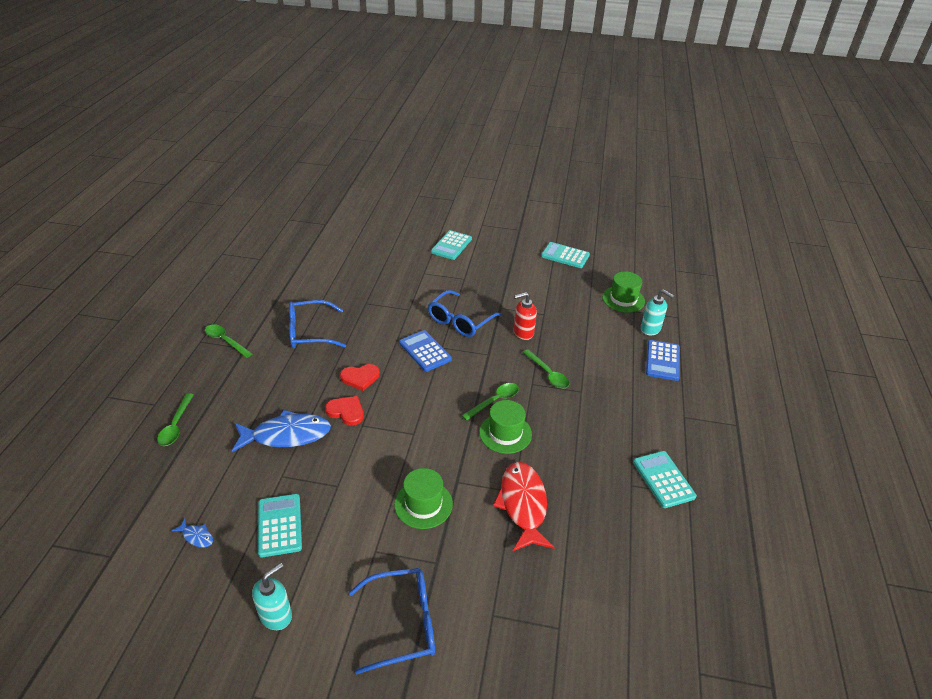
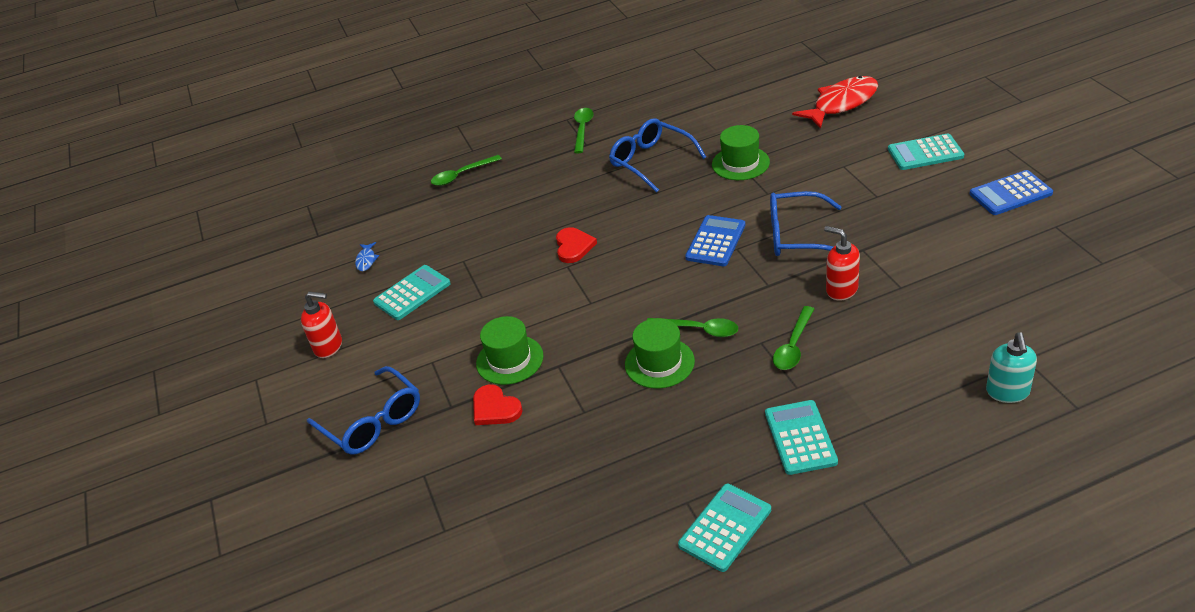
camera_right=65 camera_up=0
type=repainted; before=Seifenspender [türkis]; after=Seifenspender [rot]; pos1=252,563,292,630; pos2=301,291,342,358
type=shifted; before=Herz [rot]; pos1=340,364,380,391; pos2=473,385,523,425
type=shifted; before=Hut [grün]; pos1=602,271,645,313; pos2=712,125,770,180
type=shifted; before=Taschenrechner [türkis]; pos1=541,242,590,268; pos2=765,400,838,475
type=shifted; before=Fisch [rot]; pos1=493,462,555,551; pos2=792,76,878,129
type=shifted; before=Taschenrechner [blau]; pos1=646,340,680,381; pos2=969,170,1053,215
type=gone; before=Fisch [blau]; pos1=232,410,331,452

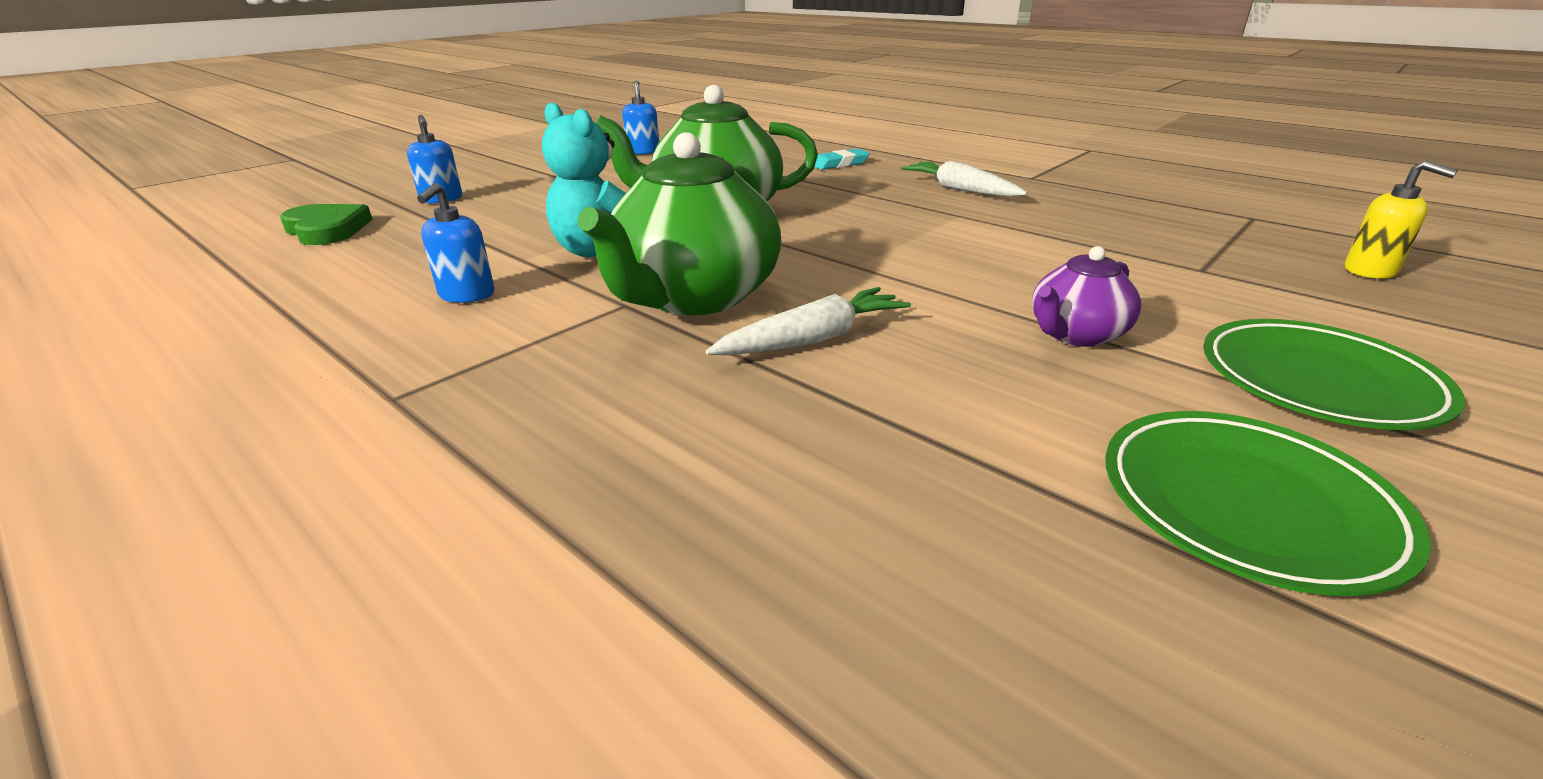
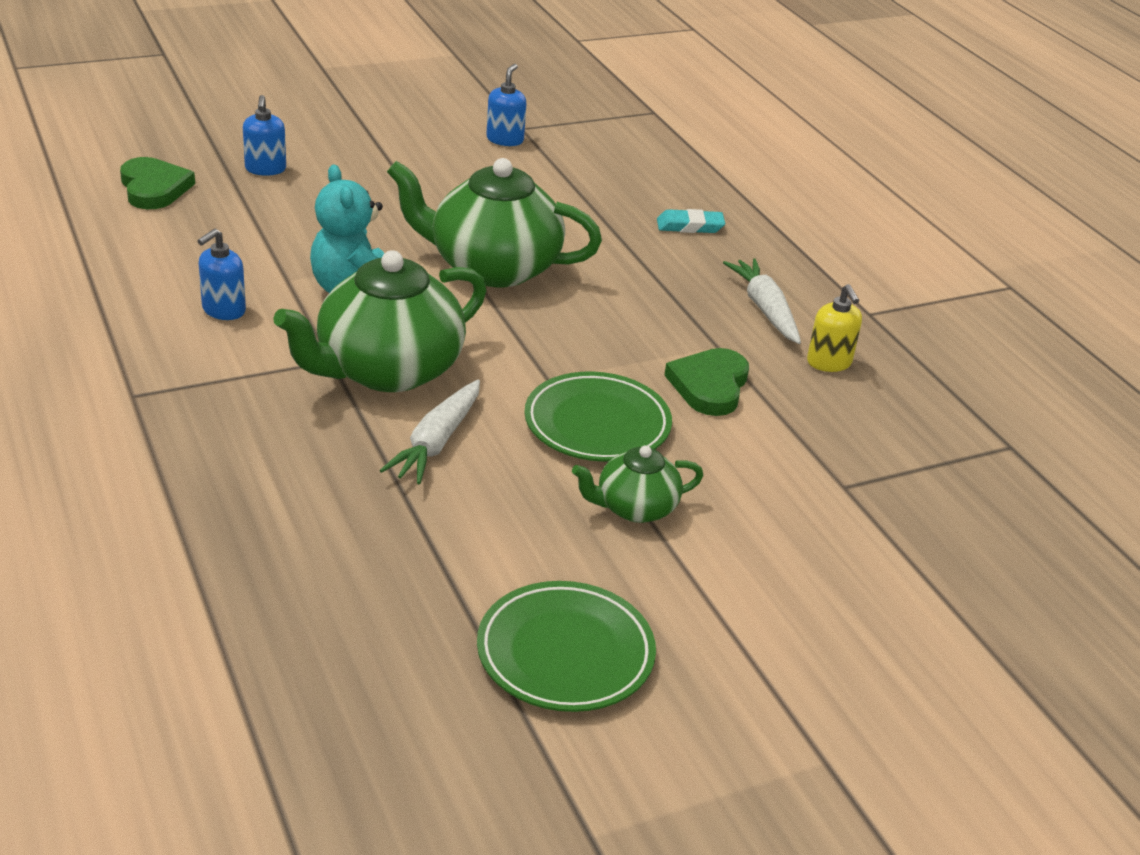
camera_right=20 camera_up=5
type=rotated; before=Karotte [weiß]; pos1=706,287,911,355; pos2=380,380,480,484; turn=120
type=shifted; before=Teller [grün]; pos1=1203,319,1465,430; pos2=524,372,672,462
type=repainted; before=Teekanne [lila]; after=Teekanne [grün]; pos1=1032,246,1141,347; pos2=572,445,704,523
type=new; after=Herz [grün]; pos2=664,348,749,416
type=shifted; before=Seifenspender [gelb]; pos1=1345,161,1458,279; pos2=807,284,862,372

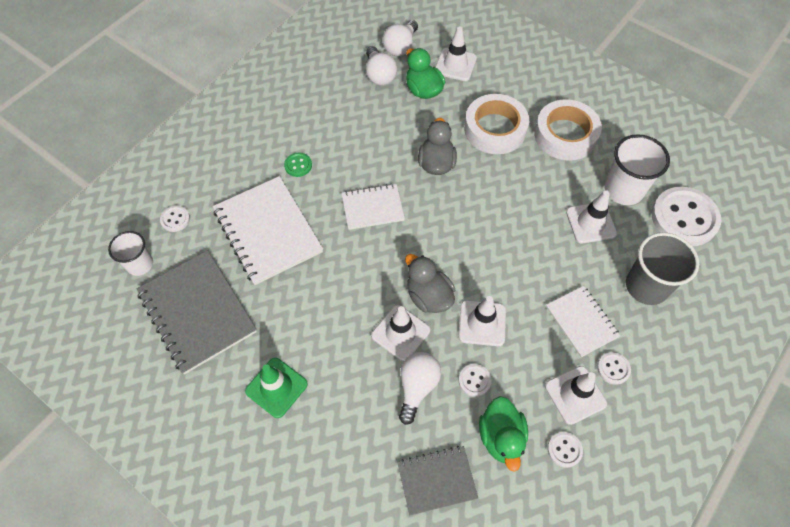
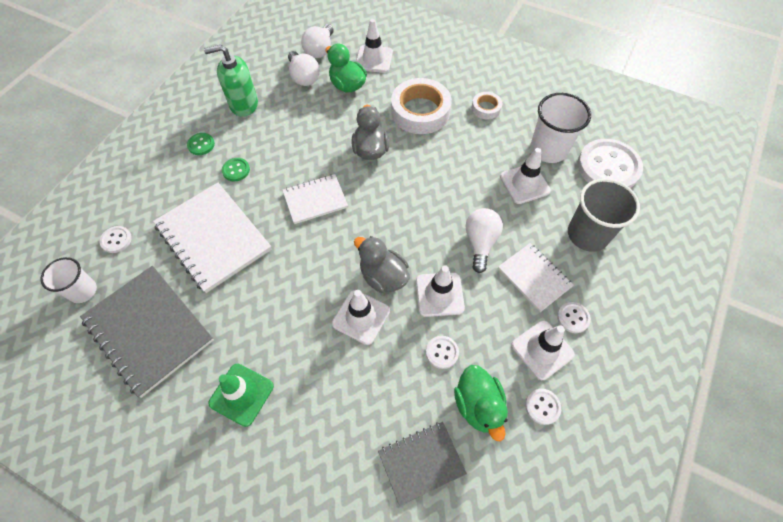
camera_right=-10 camera_up=0
type=new; after=Knopf [grün]; pos2=187,133,215,155
type=new; after=Seifenspender [grün]; pos2=204,45,258,117
type=shifted; before=Glühbirne [weiß]; pos1=399,352,441,425; pos2=466,208,503,273
type=scaled; before=Klebeband [weiß]; pos1=534,99,602,161; pos2=472,92,502,119; scale=0.5

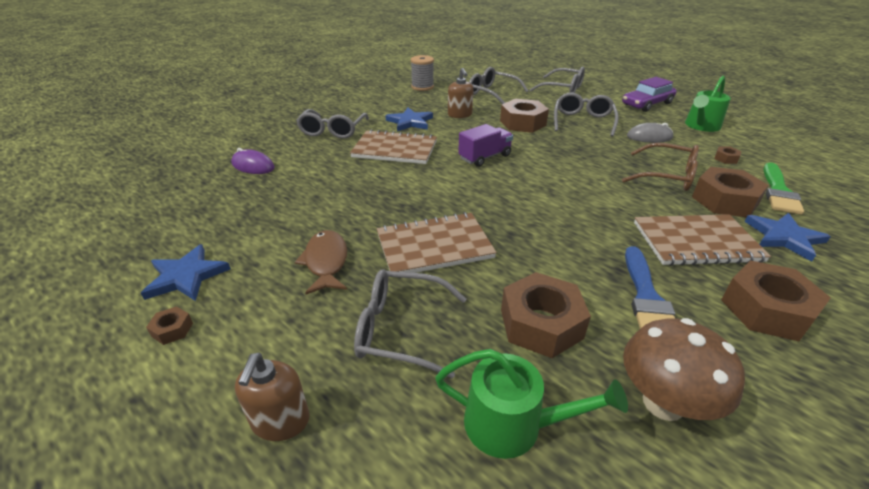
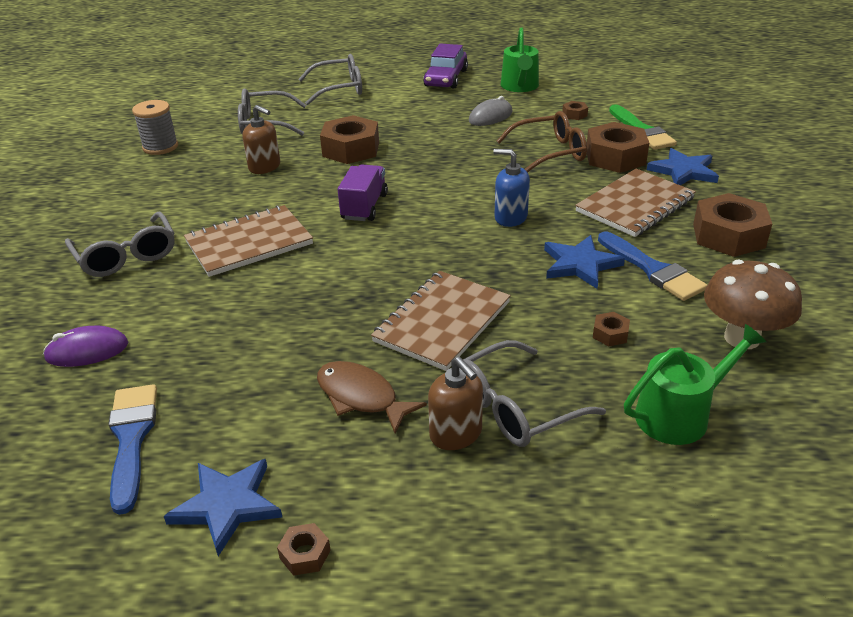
camera_right=-40 camera_up=0
type=new; after=Pinsel [blau]; pos2=108,384,157,515
type=shifted; before=Seifenspender [braun]; pos1=235,353,310,441; pos2=428,357,483,450
type=new; after=Seifenspender [blau]; pos2=493,149,530,227
type=shifted; before=Stern [blau]; pos1=385,108,433,132; pos2=544,235,625,289
type=scaled; before=Sechskantmutter [braun]; pos1=501,272,591,358; pos2=593,312,630,346; scale=0.44
type=gone; before=Brille [grau]; pos1=554,93,619,137

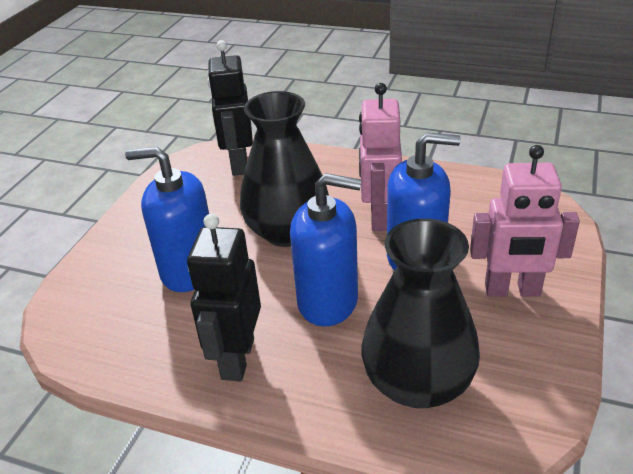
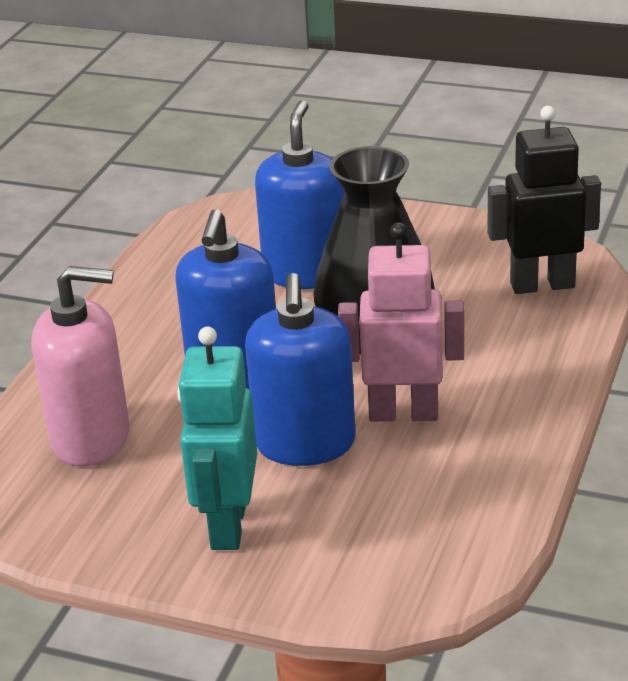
camera_right=90 camera_up=-5
type=swapped; before=Vase [schwarz]; after=Seifenspender [rosa]; pos1=361,218,480,408; pos2=32,266,129,467
type=repainted; before=Roboter [rosa]; after=Roboter [türkis]; pos1=470,145,580,297; pos2=177,326,257,550
type=gone; before=Roboter [schwarz]; pos1=187,214,261,381

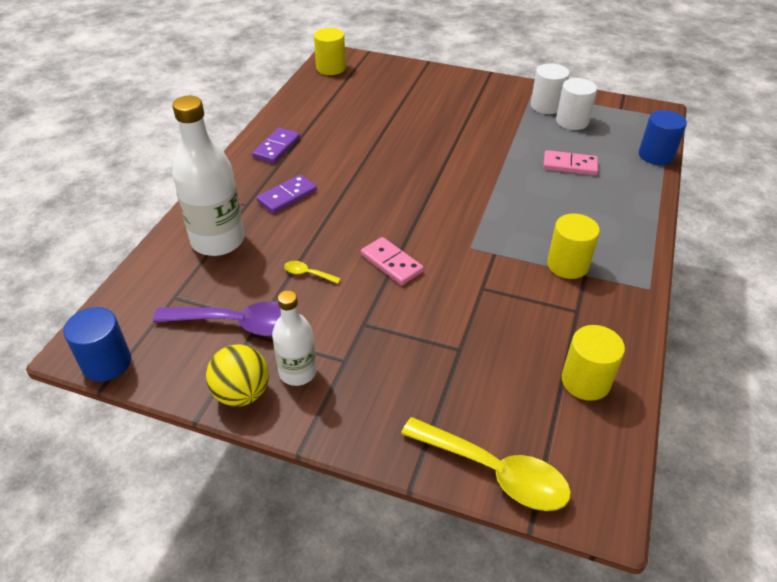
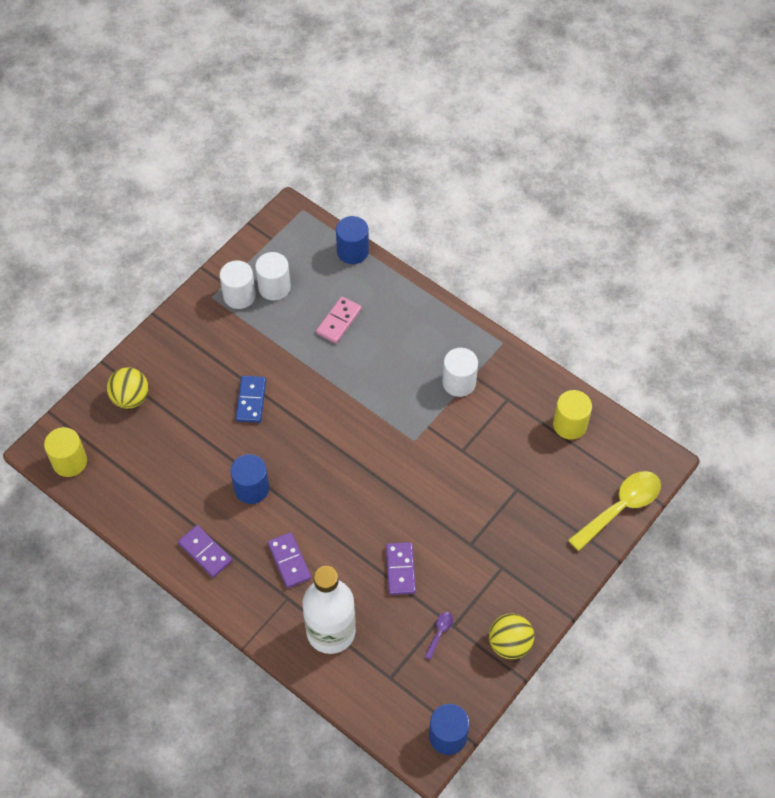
camera_right=-70 camera_up=15
type=new; after=Ball [gelb]; pos2=107,368,149,409
type=new; after=Vollzylinder [blau]; pos2=230,454,269,504
type=new; after=Dominostein [blau]; pos2=236,376,266,423
type=swapped; before=Löffel [gelb]; after=Dominostein [lila]; pos1=284,261,341,284; pos2=386,542,416,595
type=scaled; before=Löffel [lila]; pos1=153,302,281,336; pos2=424,612,453,660; scale=0.43
type=repainted; before=Vollzylinder [gelb]; after=Vollzylinder [weiß]; pos1=547,214,600,279; pos2=442,348,478,397
type=gone; before=Flasche [weiß]; pos1=272,290,317,386
type=gone; before=Dominostein [rosa]; pos1=361,237,424,285

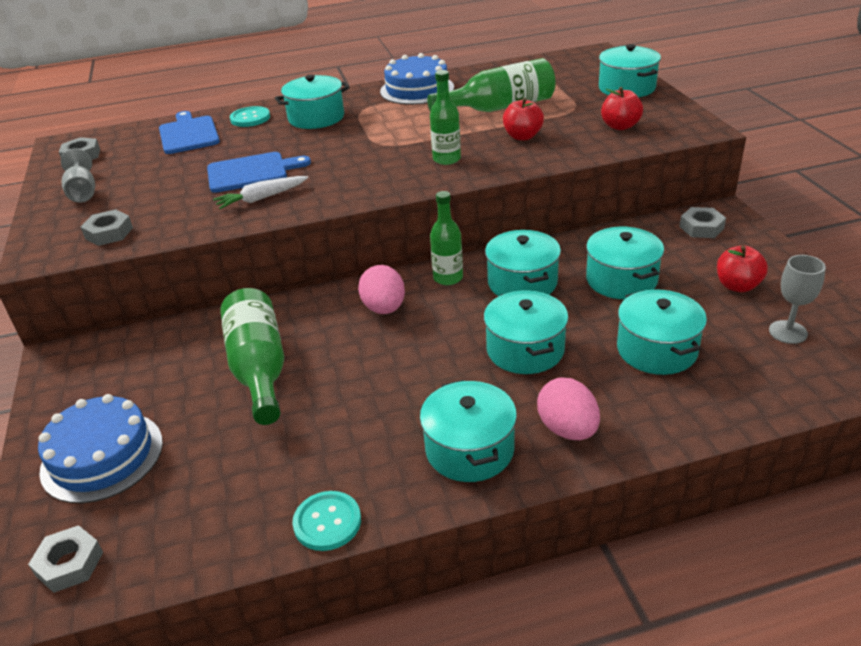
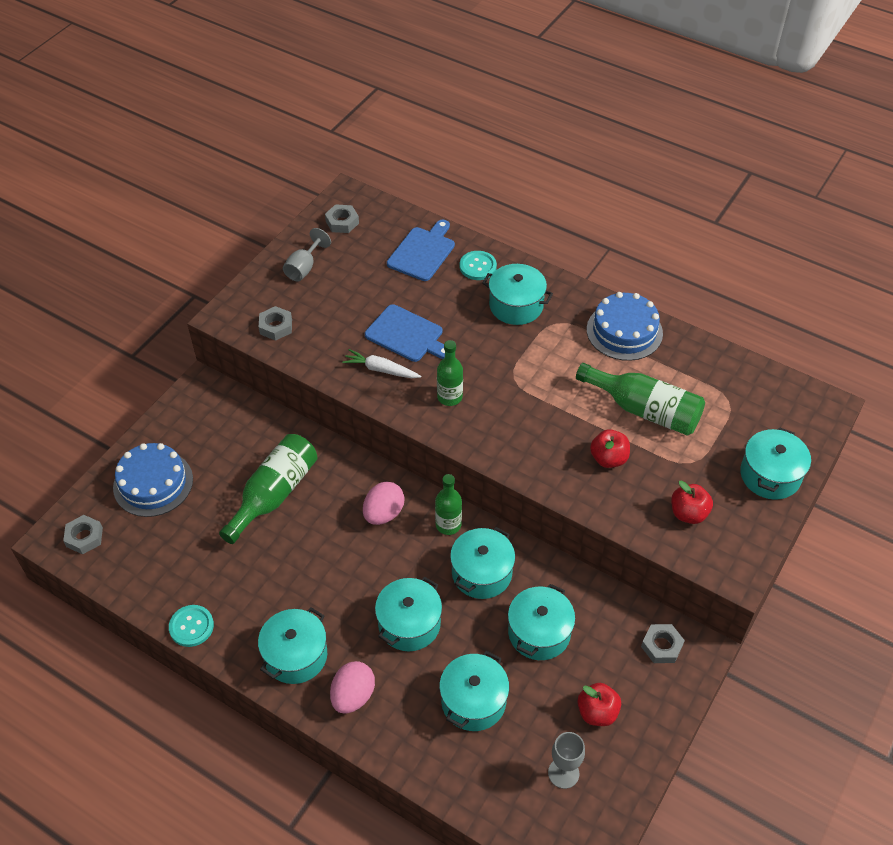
camera_right=45 camera_up=15
type=shifted; before=Flasche [grün]; pos1=430,70,461,165; pos2=437,340,463,406

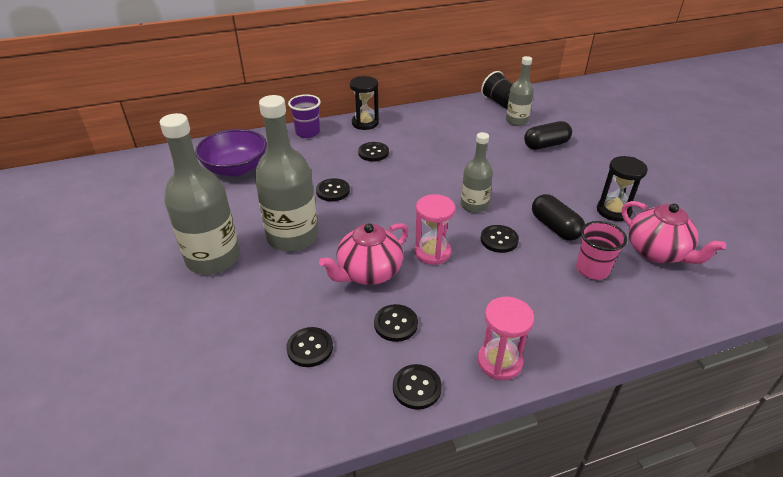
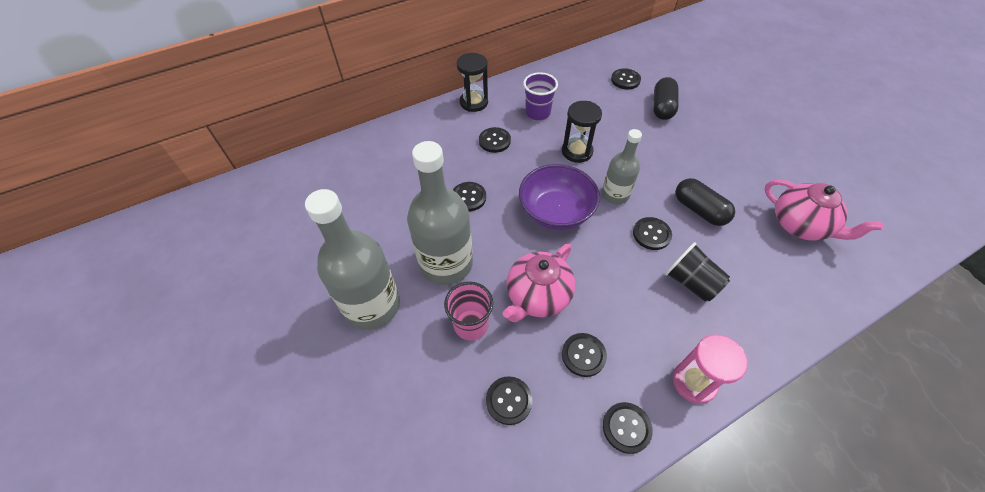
camera_right=-10 camera_up=15
type=shifted; before=Becher [rosa]; pos1=576,221,627,280; pos2=444,282,493,340
type=shifted; before=Schüssel [lila]; pos1=195,129,267,177; pos2=519,164,600,230
type=shifted; before=Becher [lila]; pos1=288,94,321,138; pos2=523,72,558,120
type=shifted; before=Sanduhr [schwarz]; pos1=597,156,648,221; pos2=562,101,602,163
type=swapped; before=Flasche [grau]; after=Knopf [schwarz]; pos1=506,56,534,126; pos2=611,68,641,90
type=rotated; before=Kapsel [schwarz]; pos1=524,121,572,150; pos2=653,77,678,120; turn=-45
type=shifted; before=Becher [schwarz]; pos1=481,71,513,109; pos2=665,242,730,302
type=gone; before=Sanduhr [rosa]; pos1=414,194,455,265

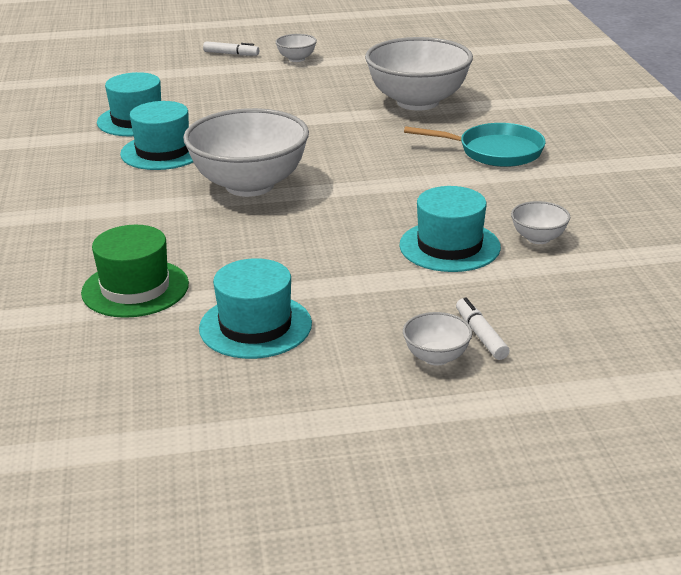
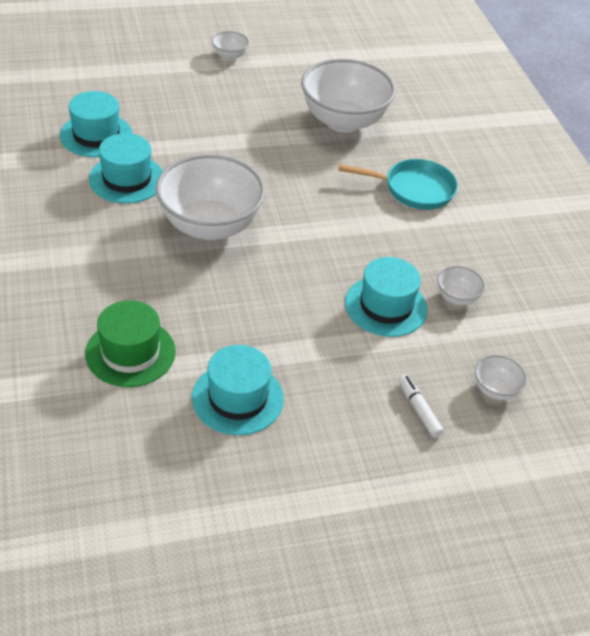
camera_right=-10 camera_up=15
type=shifted; before=Schüssel [weiß]; pos1=403,312,472,366; pos2=475,355,527,400
type=gone; before=Filzstift [weiß]; pos1=203,41,259,56

